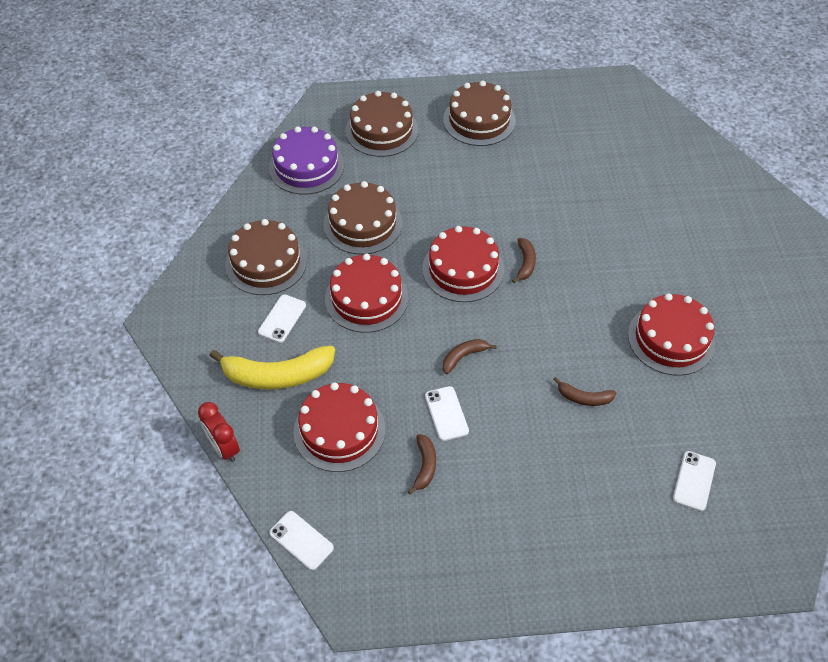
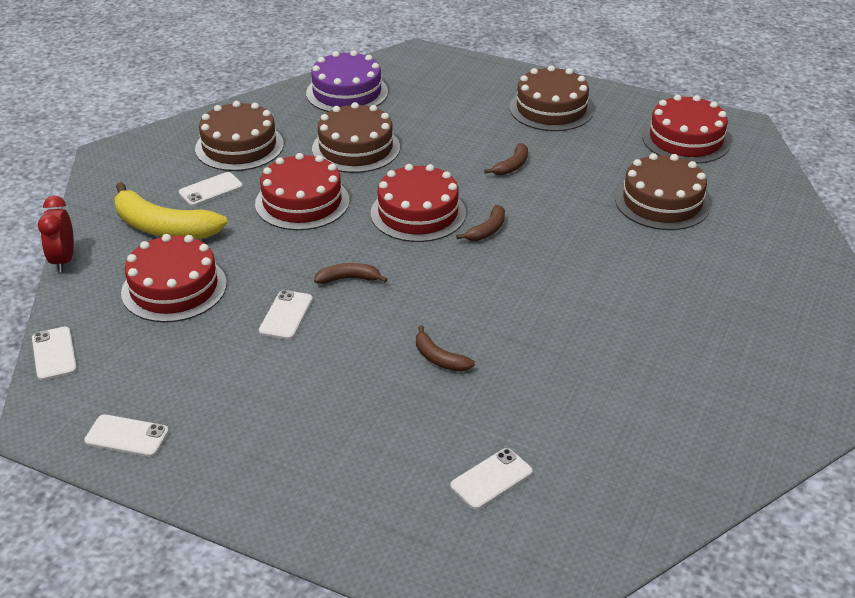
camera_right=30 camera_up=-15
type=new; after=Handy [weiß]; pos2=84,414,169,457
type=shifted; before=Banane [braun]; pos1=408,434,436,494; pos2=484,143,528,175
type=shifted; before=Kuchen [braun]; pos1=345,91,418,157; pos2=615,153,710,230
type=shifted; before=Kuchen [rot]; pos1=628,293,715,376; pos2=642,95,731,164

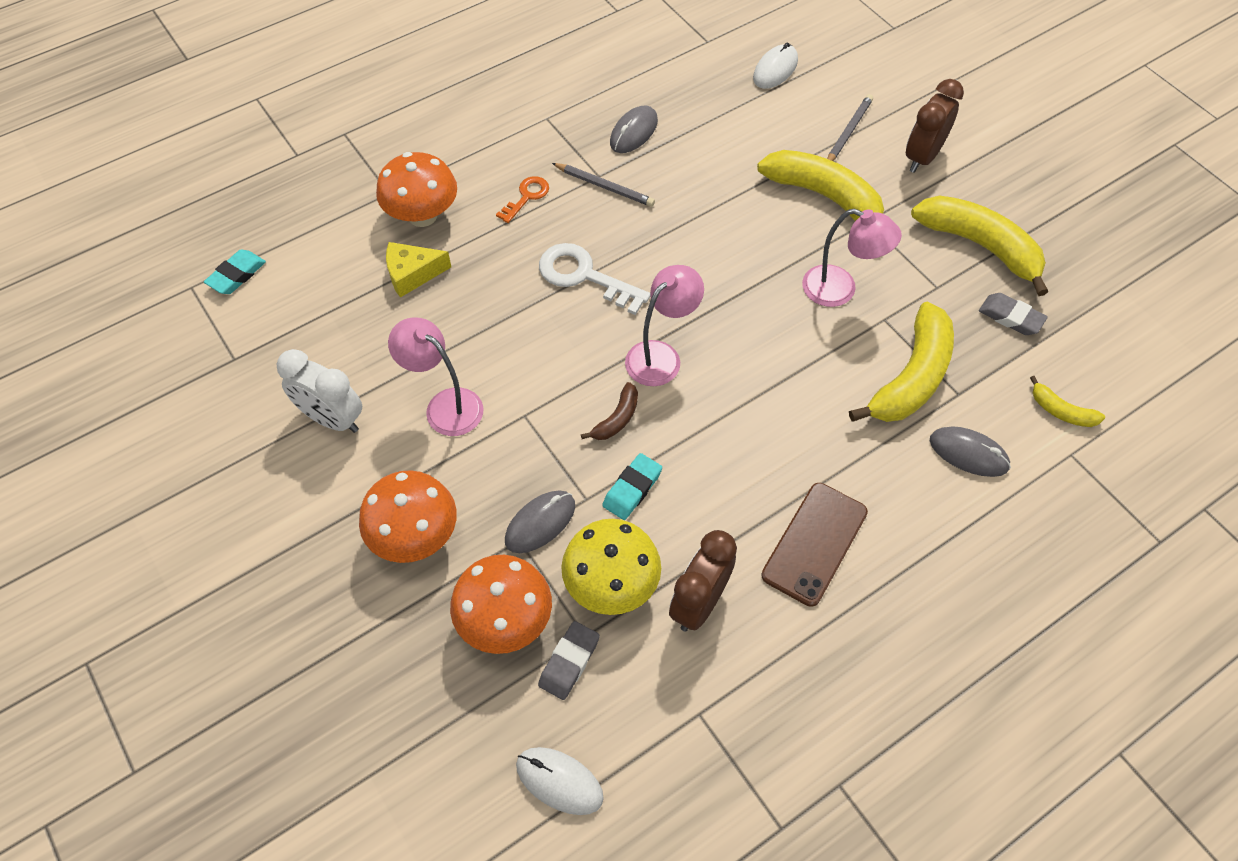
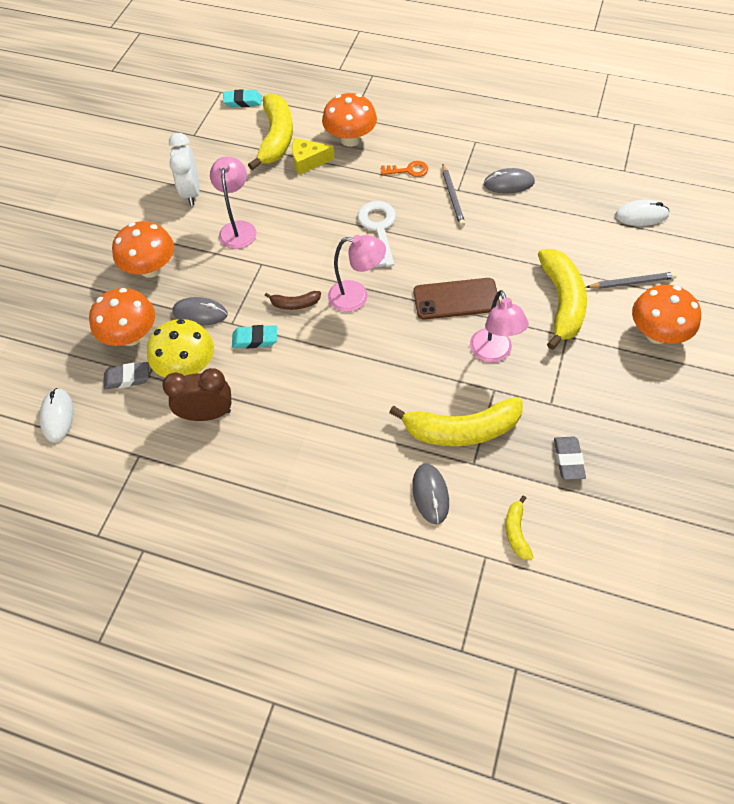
camera_right=55 camera_up=0
type=shifted; before=Banane [gelb]; pos1=911,196,1048,296; pos2=248,93,293,170
type=rotated; before=Käse [gelb]; pos1=386,242,451,298; pos2=292,138,335,175; turn=-45
type=shifted; before=Handy [braun]; pos1=761,483,868,607; pos2=413,278,500,320
type=swapped; before=Wecker [braun]; after=Pilz [orange]; pos1=906,79,964,173; pos2=632,285,701,344

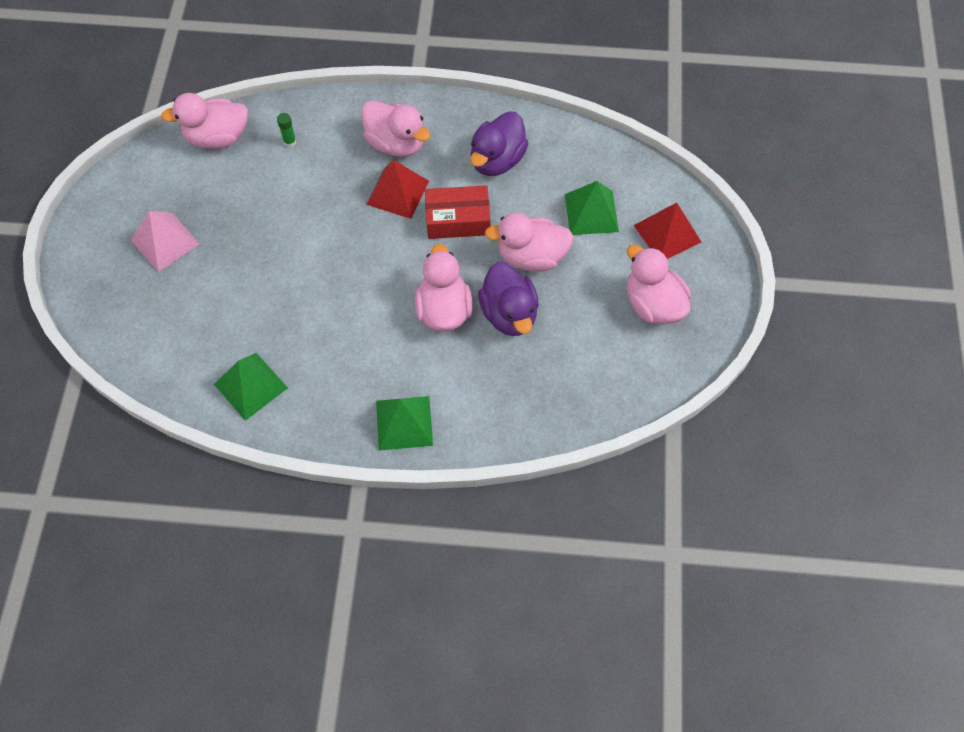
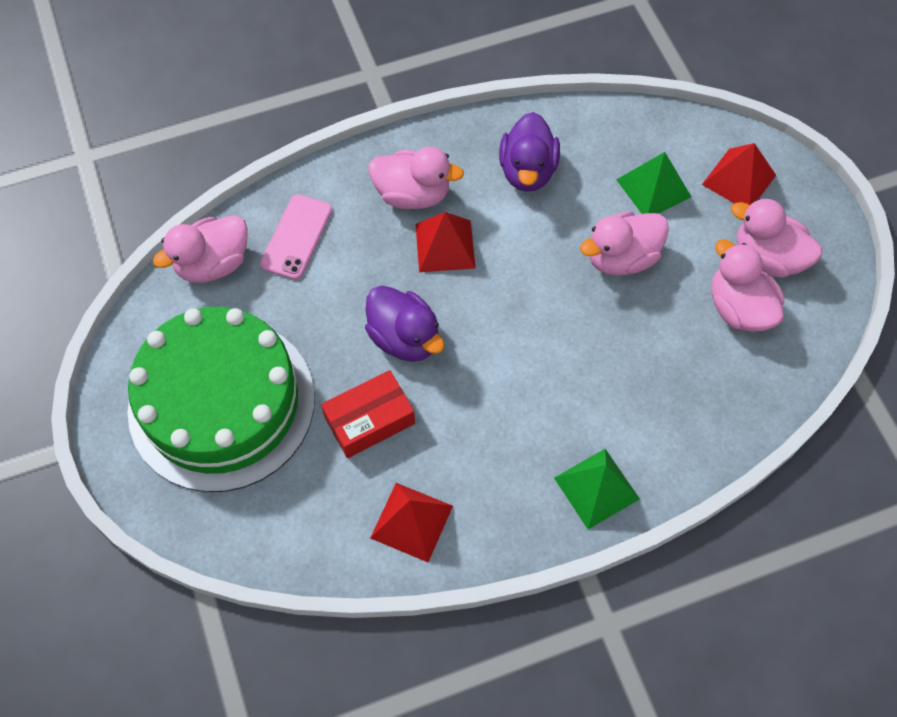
camera_right=-25 camera_up=0
type=swapped; before=Pyramide [rosa]; after=Kuchen [grün]; pos1=131,211,200,272; pos2=128,307,315,492
type=swapped; before=Klebestift [grün]; after=Handy [rosa]; pos1=277,113,296,147; pos2=260,194,332,280
type=shifted; before=Schachtel [rot]; pos1=425,185,491,239; pos2=321,370,415,458
type=shifted; before=Ente [lila]; pos1=478,262,539,336; pos2=365,286,444,362
type=repainted; before=Pyramide [grün]; after=Pyramide [rot]; pos1=214,353,288,421; pos2=370,483,453,562
type=shifted; before=Ente [rosa]; pos1=415,244,472,331; pos2=712,239,784,332

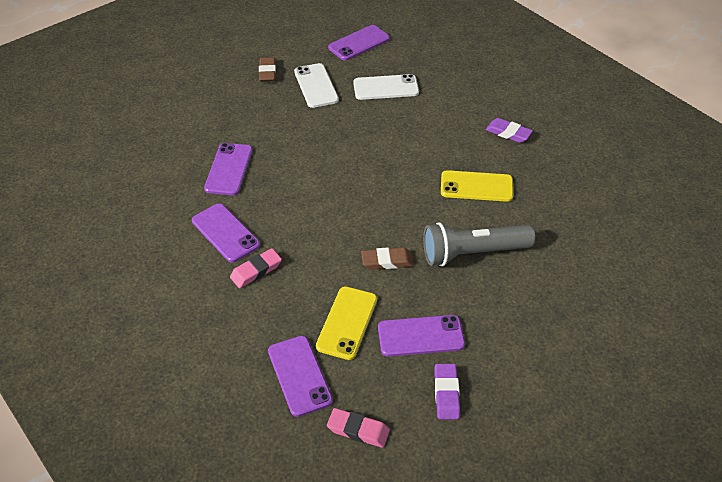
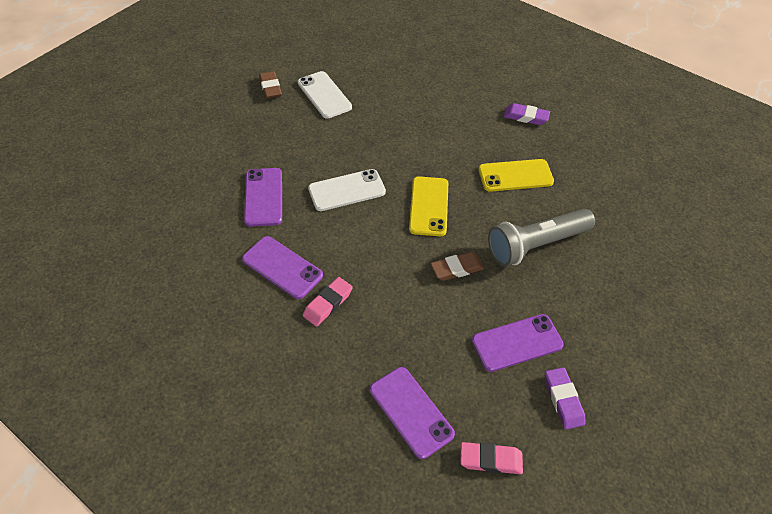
camera_right=-15 camera_up=5
type=shifted; before=Handy [weiß]; pos1=353,74,419,100; pos2=308,169,386,211
type=shifted; before=Handy [gelb]; pos1=316,286,377,360; pos2=409,176,448,236
type=gone; before=Handy [lila]; pos1=328,25,390,61

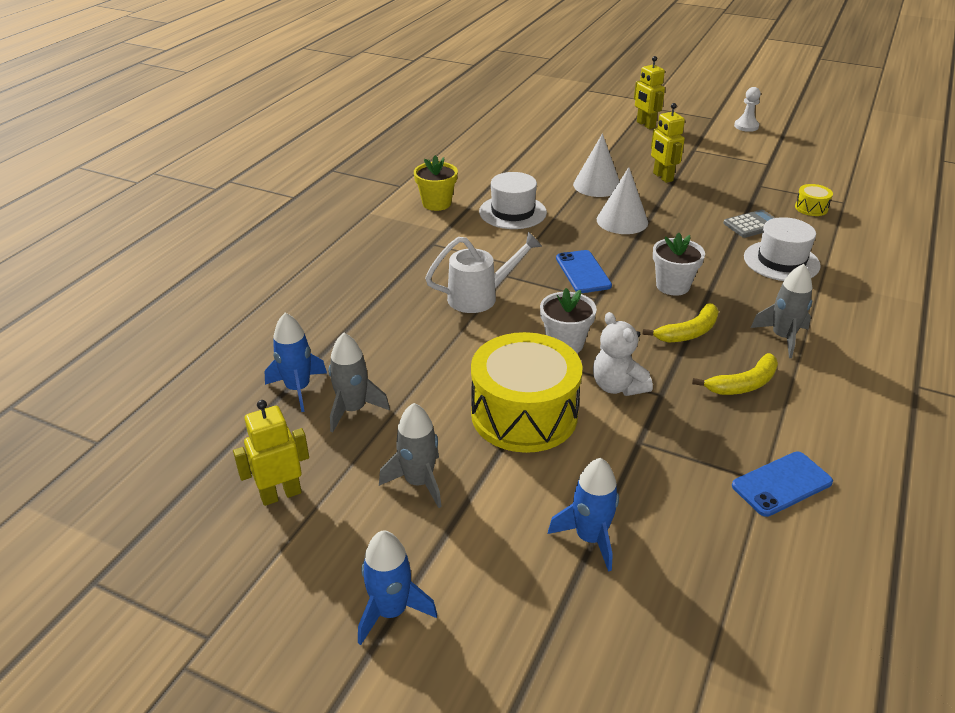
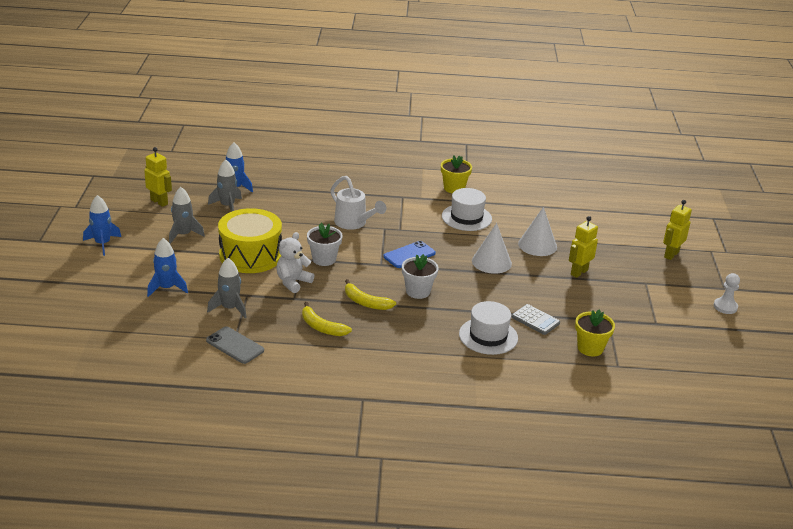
camera_right=65 camera_up=-5
type=repainted; before=Handy [blau]; after=Handy [grau]; pos1=732,452,833,517; pos2=206,327,264,364
type=shifted; before=Rakete [grau]; pos1=751,264,812,358; pos2=207,258,247,318
type=swapped; before=Trommel [gelb]; after=Blumentopf [gelb]; pos1=795,184,833,216; pos2=575,310,615,357

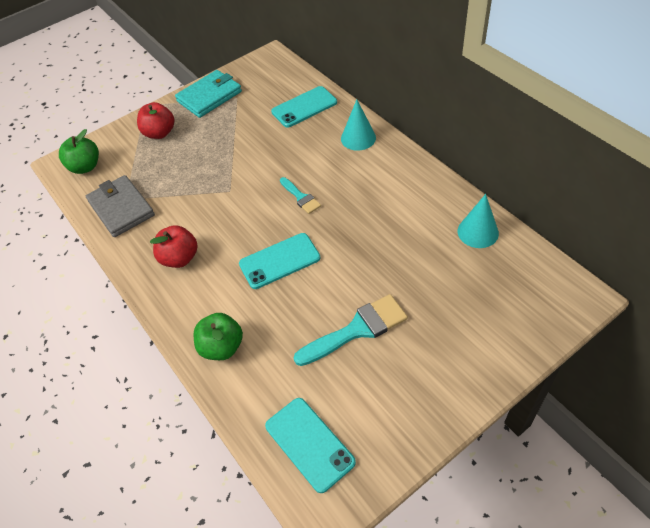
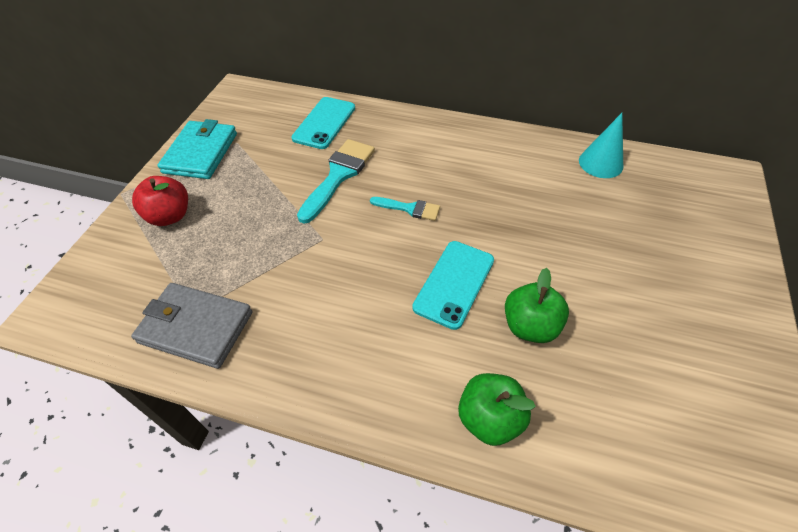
camera_right=-40 camera_up=0
type=shifted; before=Pinsel [türkis]; pos1=294,294,408,366; pos2=297,139,375,223
type=shifted; before=Apfel [grün]; pos1=59,129,99,174; pos2=505,268,569,343
type=gone; before=Apfel [rot]; pos1=150,225,198,268
type=gone; before=Handy [türkis]; pos1=265,398,356,493
type=gone; before=Kegel [türkis]; pos1=341,100,376,151

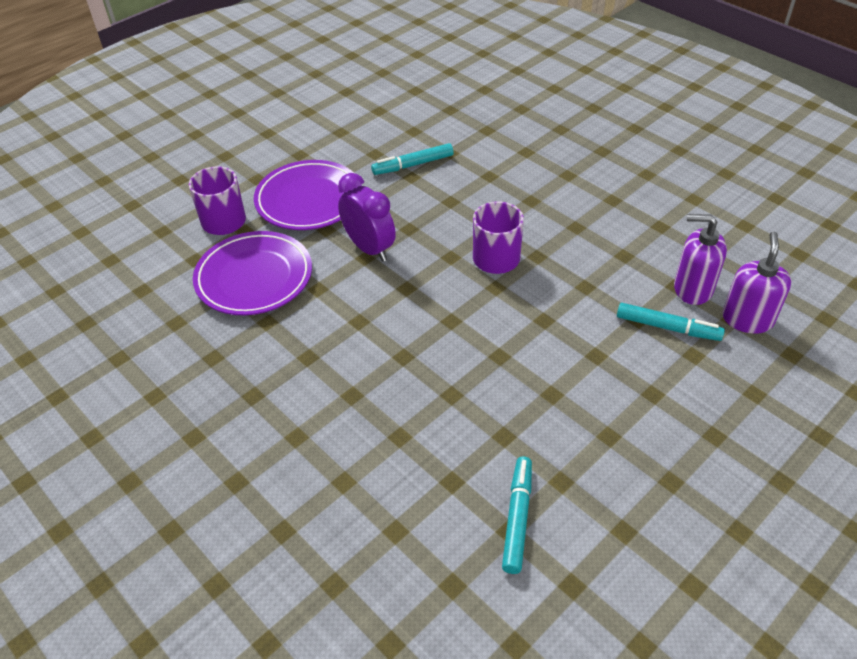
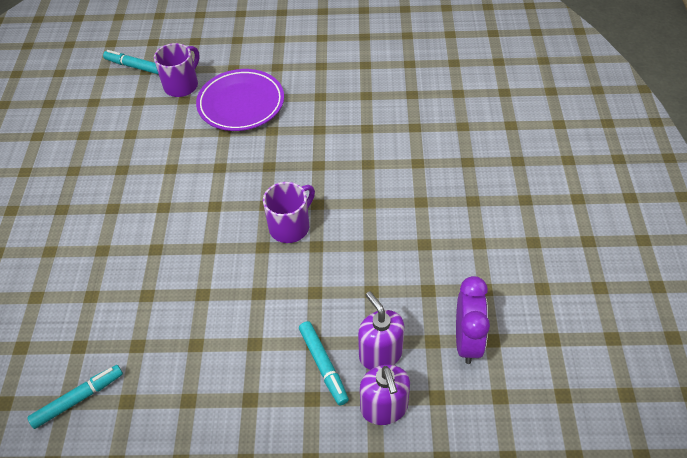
camera_right=45 camera_up=5
type=shifted; before=Filzstift [türkis]; pos1=371,143,454,175; pos2=103,50,159,75
type=rotated; before=Seifenspender [lila]; pos1=722,231,791,334; pos2=360,365,410,425; turn=105
type=shifted; before=Wecker [lila]; pos1=338,173,396,262; pos2=456,276,490,364
type=gone; before=Teller [lila]; pos1=193,231,312,315

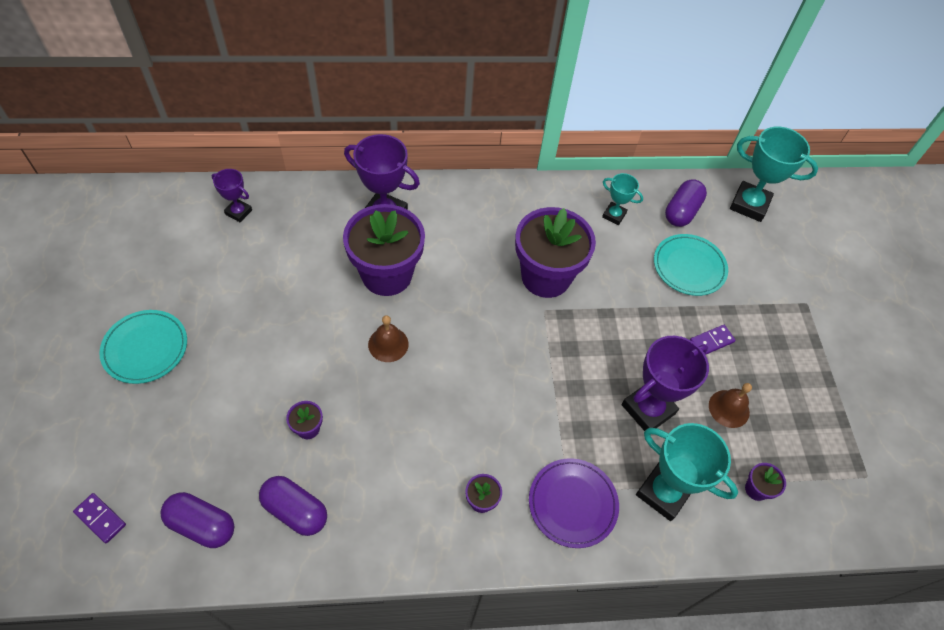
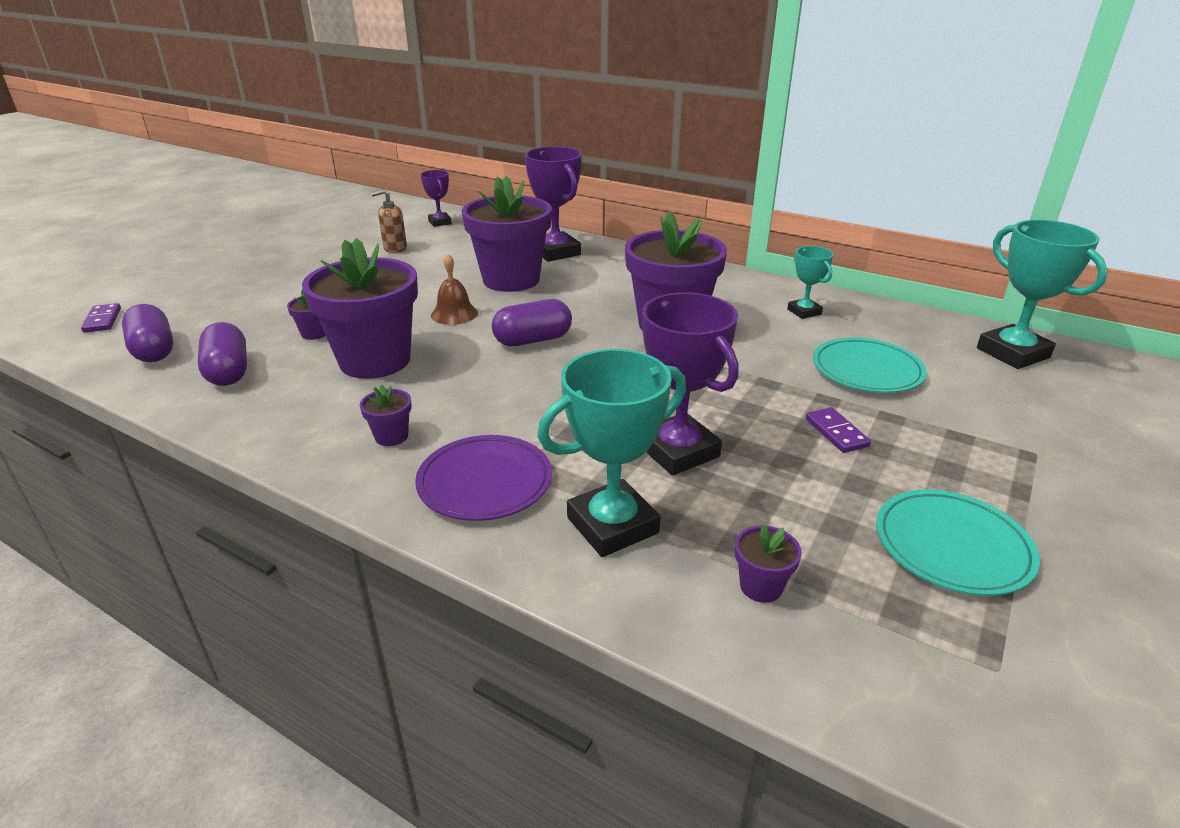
camera_right=40 camera_up=-25
type=new; after=Blumentopf [lila]; pos2=302,238,418,379
type=new; after=Seifenspender [braun]; pos2=371,189,407,253
type=shifted; before=Kapsel [lila]; pos1=665,179,707,227; pos2=492,299,572,346
type=rotated; before=Pokal [türkis]; pos1=636,423,738,521; pos2=537,349,686,557; turn=75
type=rotated; before=Pokal [lila]; pos1=622,336,709,431; pos2=642,292,739,476; turn=60
type=rotated; before=Dominostein [lila]; pos1=690,325,736,355; pos2=806,407,871,453; turn=60
type=shifted; before=Teller [türkis]; pos1=99,310,187,384; pos2=876,489,1040,596
type=gone; before=Glocke [braun]; pos1=709,383,752,428

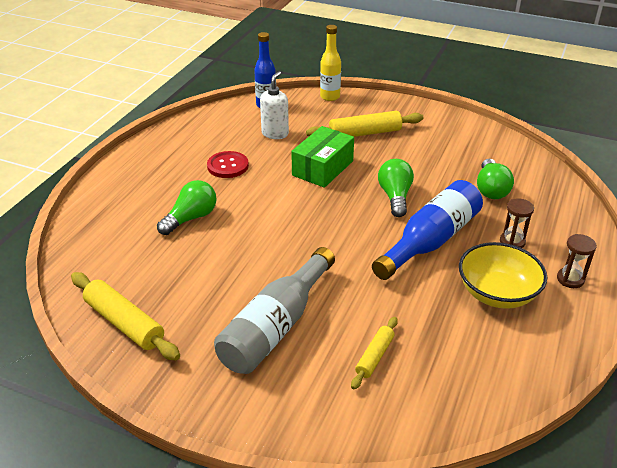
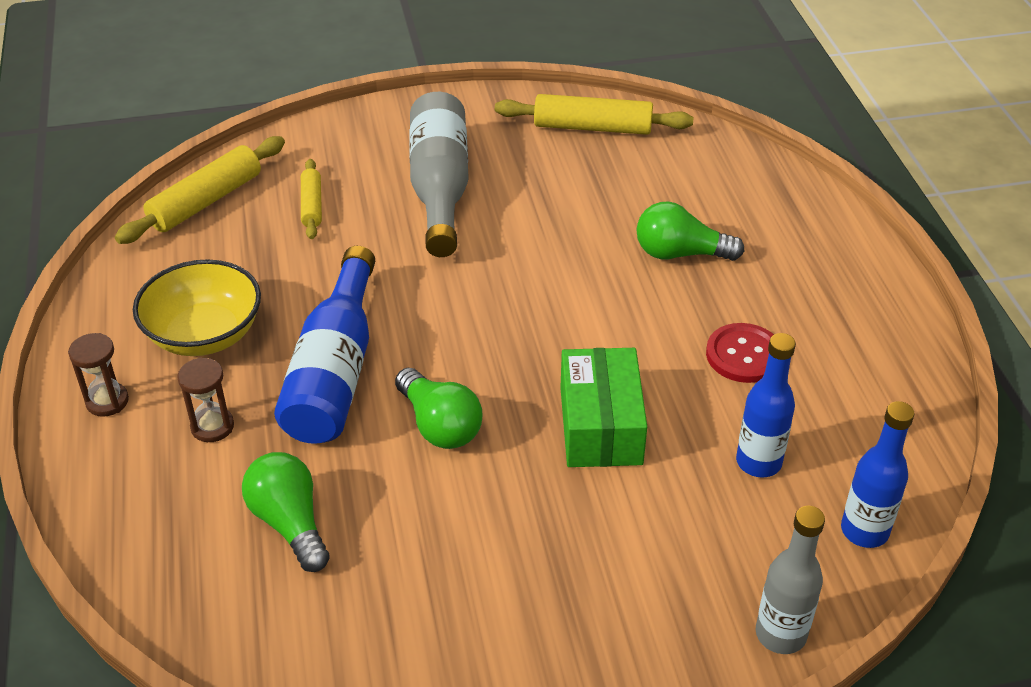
camera_right=145 camera_up=5
type=shifted; before=Nudelholz [gelb]; pos1=306,111,424,137; pos2=115,136,285,244
type=rotated; before=Glühbirne [grün]; pos1=157,180,216,235; pos2=636,201,744,261; turn=90
type=swapped; before=Seifenspender [weiß]; after=Flasche [blau]; pos1=260,71,289,139; pos2=736,333,796,478
type=repainted; before=Flasche [gelb]; after=Flasche [grau]; pos1=320,25,341,101; pos2=756,506,825,654

